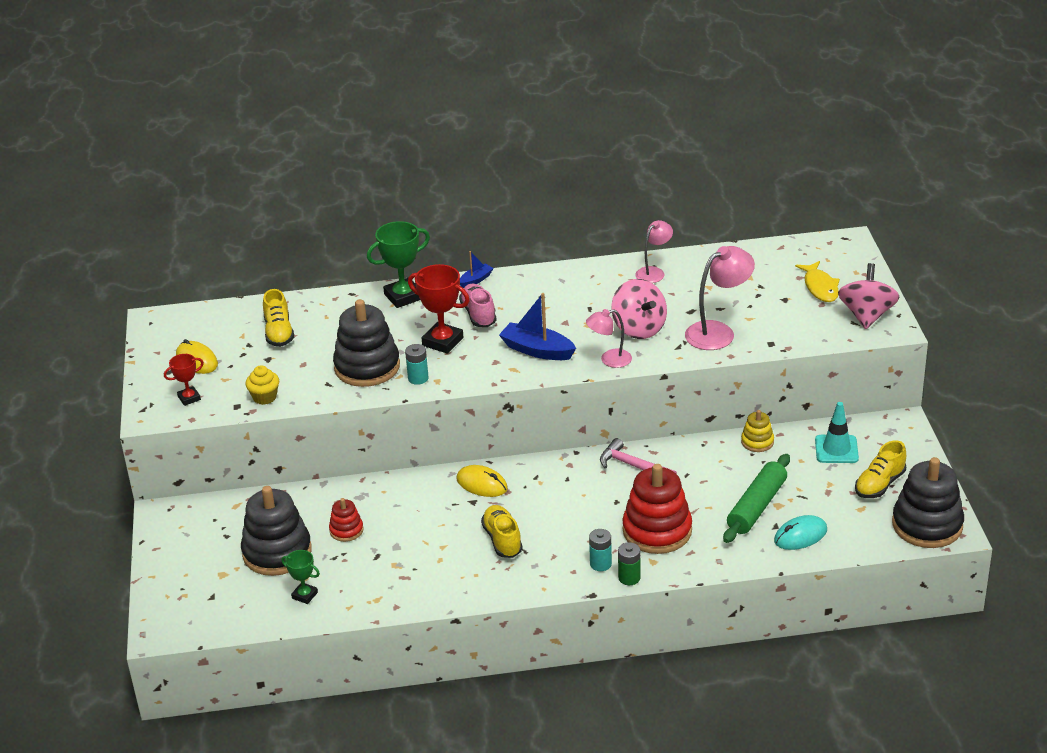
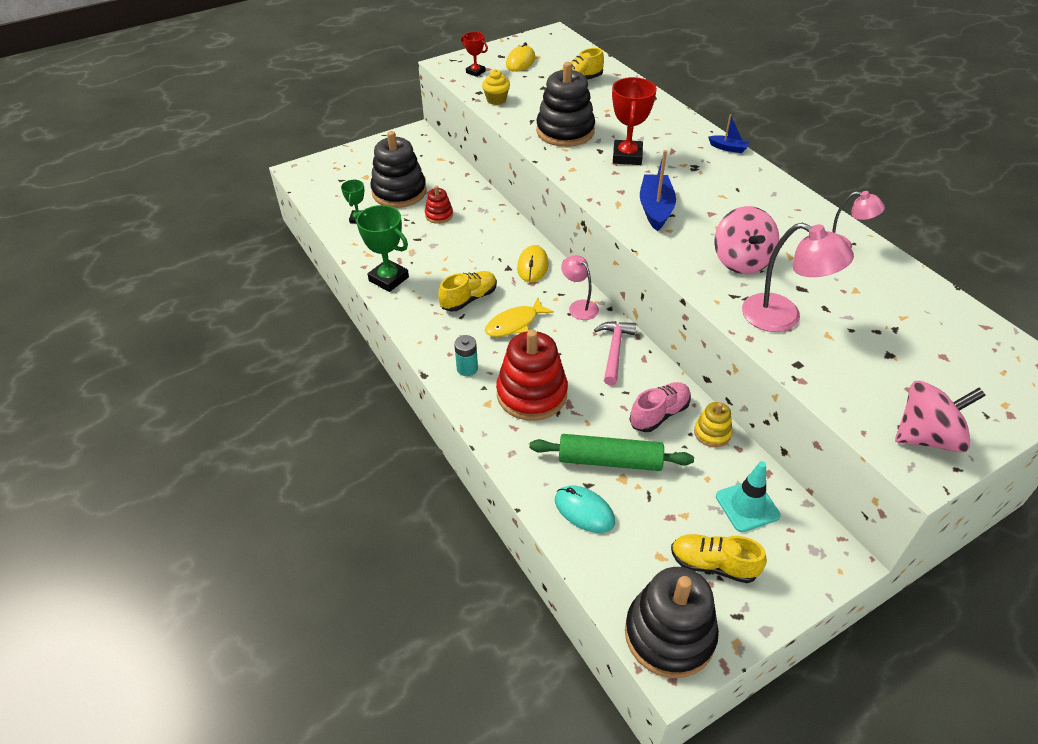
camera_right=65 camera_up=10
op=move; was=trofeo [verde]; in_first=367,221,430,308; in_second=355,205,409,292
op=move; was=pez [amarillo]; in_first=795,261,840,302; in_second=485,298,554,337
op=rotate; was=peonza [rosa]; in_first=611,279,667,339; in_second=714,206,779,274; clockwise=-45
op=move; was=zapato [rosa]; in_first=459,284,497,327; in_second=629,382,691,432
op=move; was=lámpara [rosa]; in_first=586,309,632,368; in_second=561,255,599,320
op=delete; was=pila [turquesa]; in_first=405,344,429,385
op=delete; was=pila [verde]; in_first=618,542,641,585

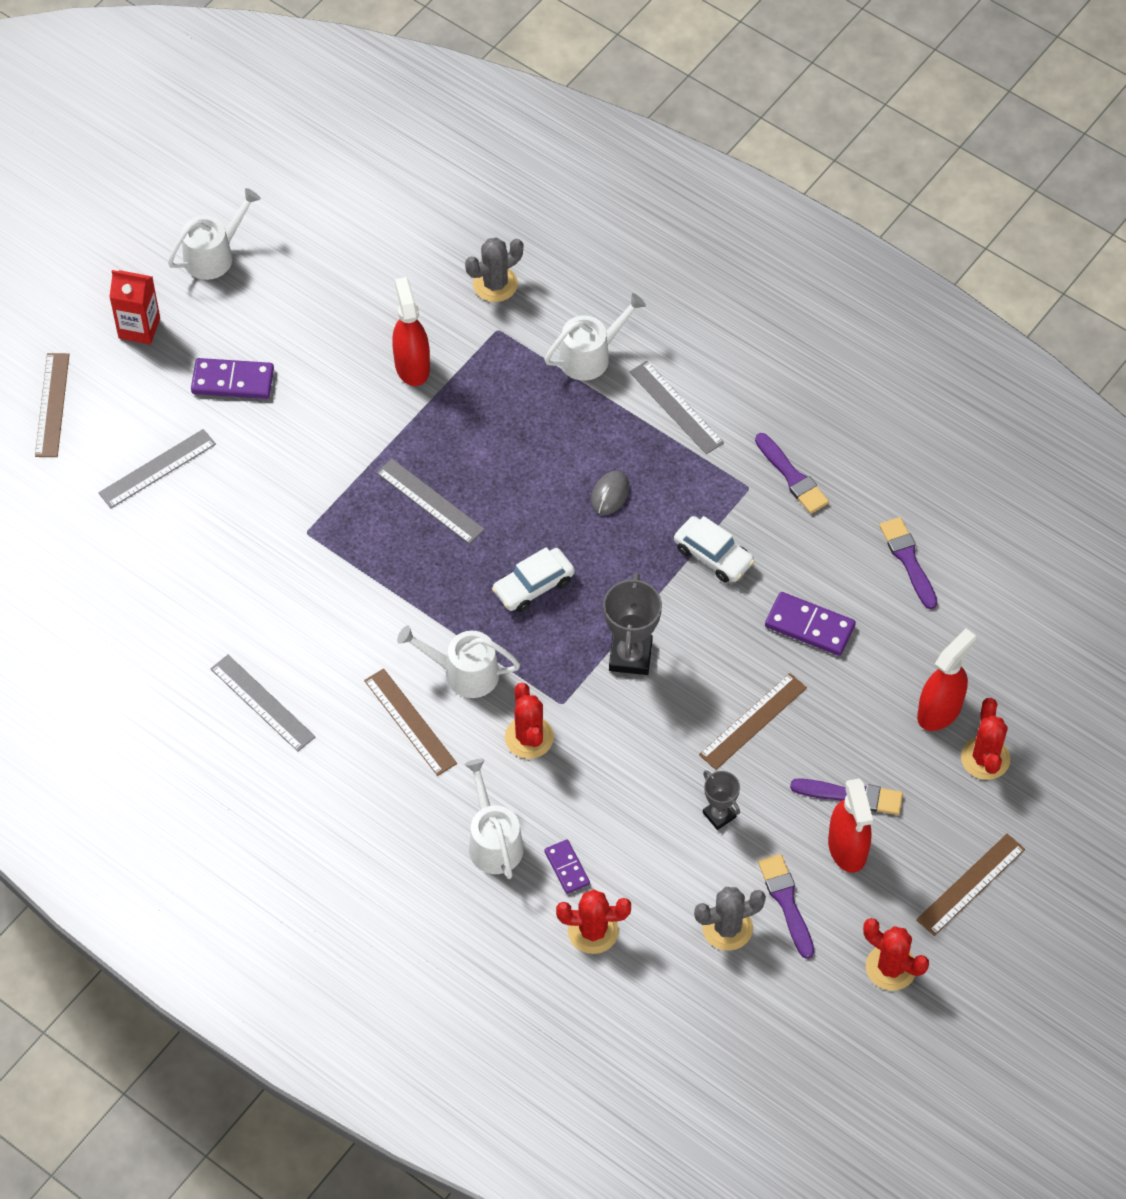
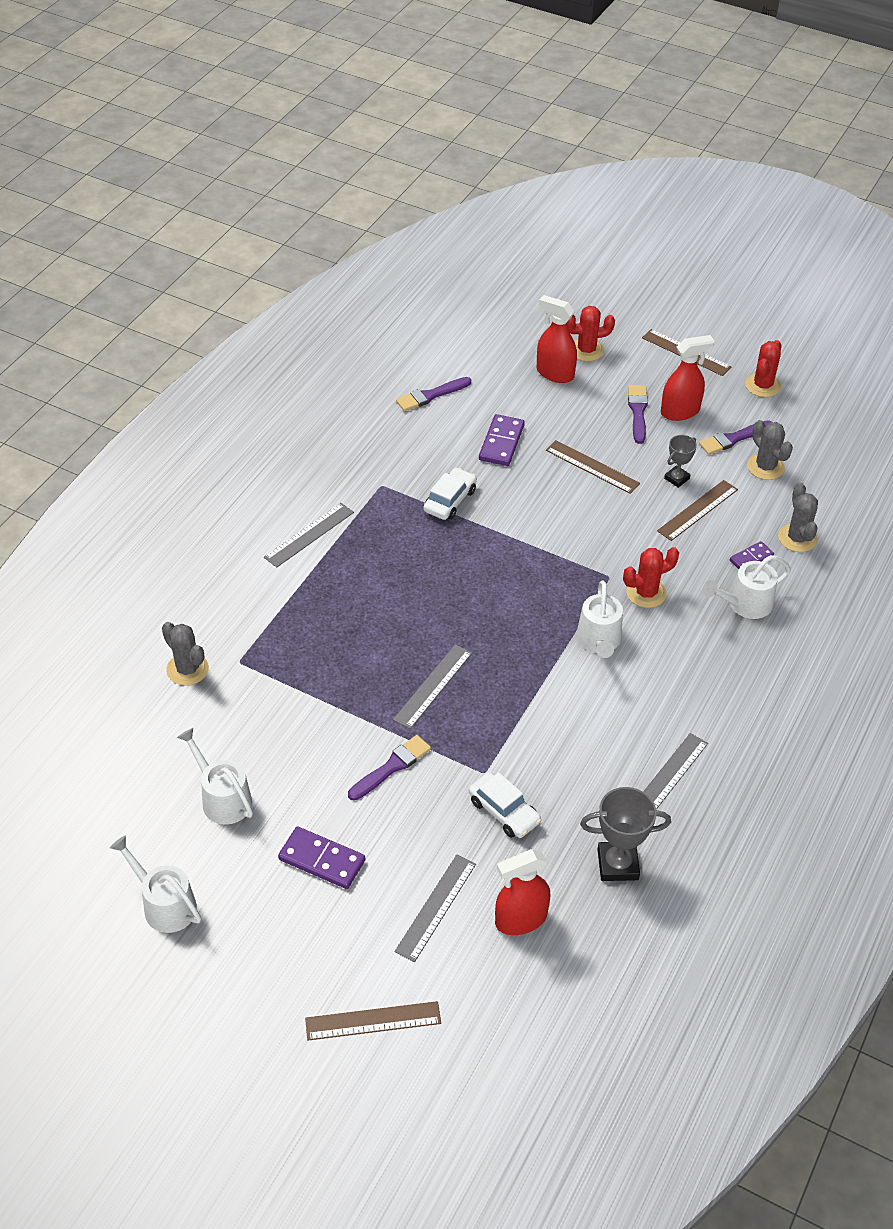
camera_right=-100 camera_up=-10
op=delete; was=cartón de leche [rojo]; in_first=109,270,160,345
op=move; was=pulverizador [rojo]; in_first=392,277,430,386; in_second=495,849,550,935
op=move; was=regadera [blanco]; in_first=544,293,646,381; in_second=177,728,253,825
op=rotate; was=ficha de dominó [morado]; in_first=191,358,274,399; in_second=278,827,365,889; clockwise=-60
op=rotate; was=regla [gris]; in_first=98,429,216,508; in_second=394,854,476,962; clockwise=75
op=move; was=pincel [morado]; in_first=755,433,829,514; in_second=348,735,431,801
op=delete; was=ratón [gris]; in_first=591,471,629,515
op=move; was=coche [blanco]; in_first=492,547,575,612; in_second=469,772,541,838
op=move; was=trofeo [gris]; in_first=603,573,662,675; in_second=580,787,671,881
op=move; was=regla [marrón]; in_first=364,668,457,776; in_second=657,480,738,541
op=recolor; was=cactus [rojo]; now=cactus [gris]; in_first=556,889,631,954; in_second=778,483,818,552

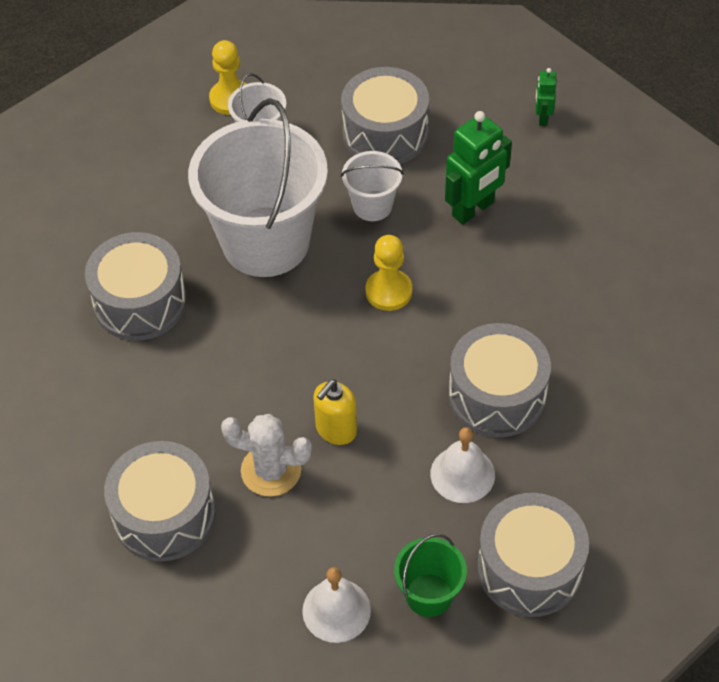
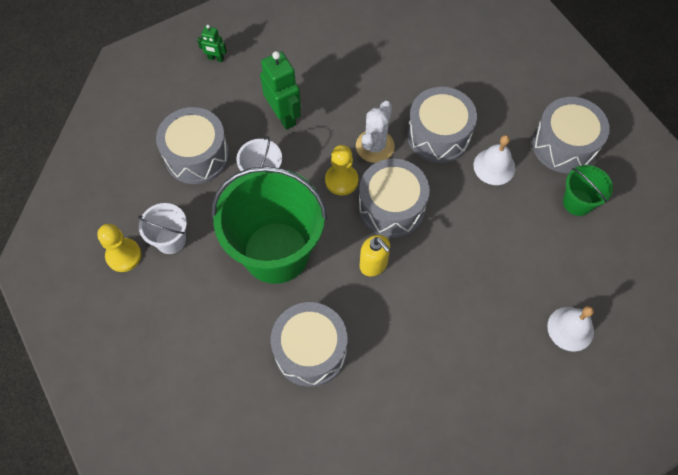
camera_right=-80 camera_up=10
op=recolor; was=balde [blanco]; now=balde [verde]; in_first=188,98,328,277; in_second=212,166,327,284
op=move; was=dispensador de jabón [amarillo]; in_first=314,379,357,445; in_second=360,235,390,276
op=move; was=cactus [blanco]; in_first=221,414,312,497; in_second=356,101,395,163
op=move; was=tambor [gris]; in_first=104,441,216,562; in_second=358,159,430,238
op=move; was=campana [blanco]; in_first=302,567,371,643; in_second=547,306,594,352

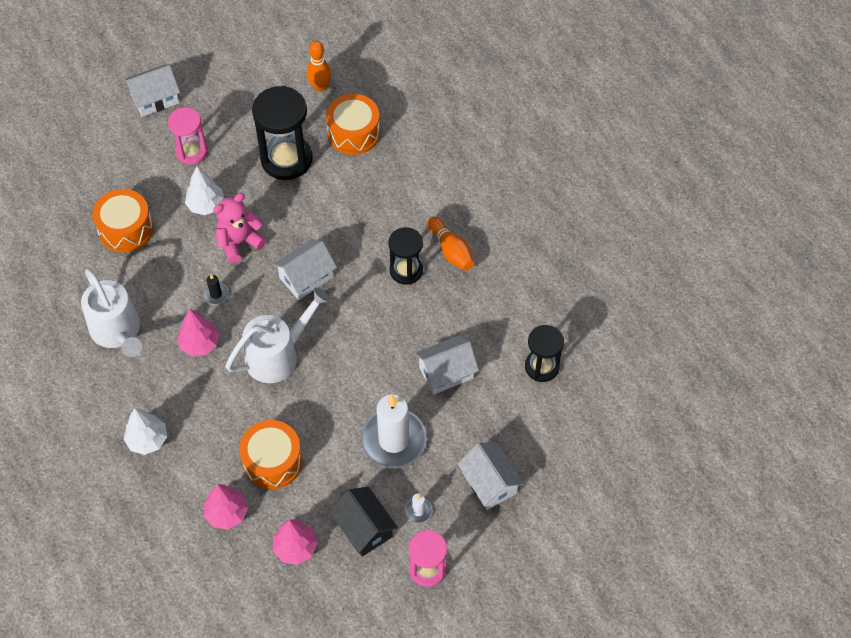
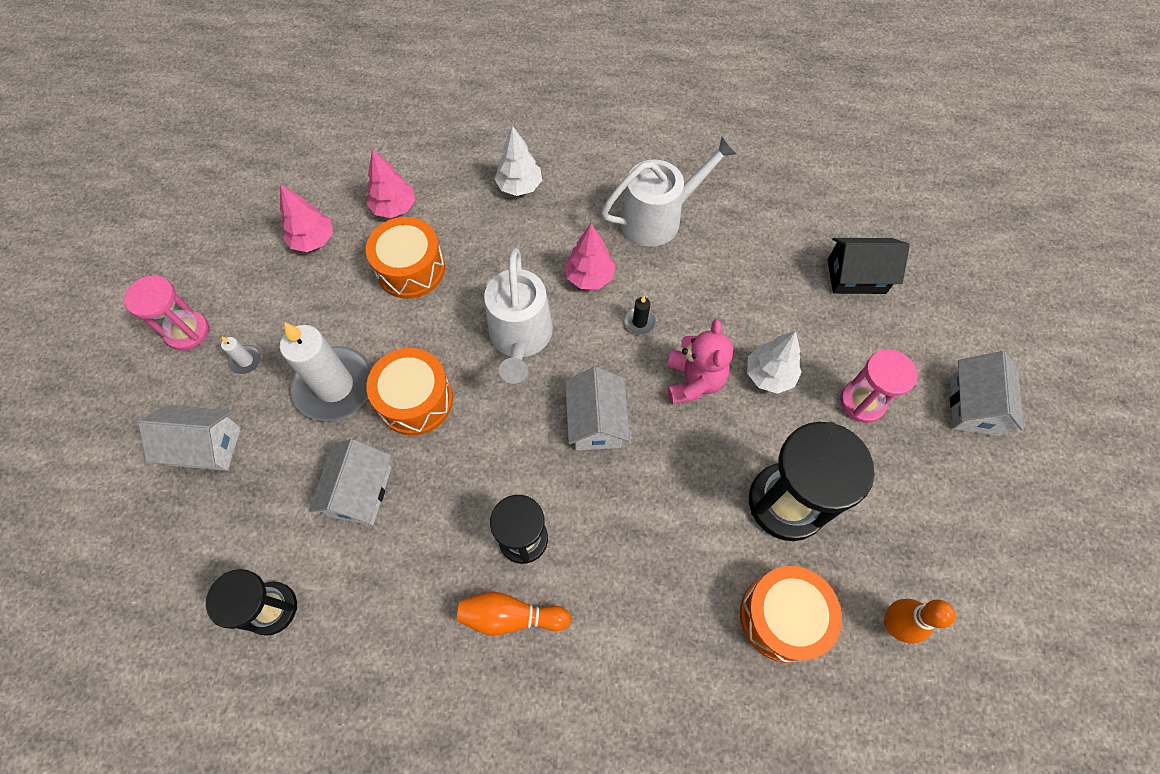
camera_right=125 camera_up=5
op=move; was=tambor [naranja]; in_first=92,189,153,252; in_second=366,348,453,435
op=rotate; was=regadera [blanco]; in_first=81,268,142,357; in_second=601,135,738,247; clockwise=150
op=move; was=casa [negro]; in_first=329,487,398,557; in_second=828,238,910,294

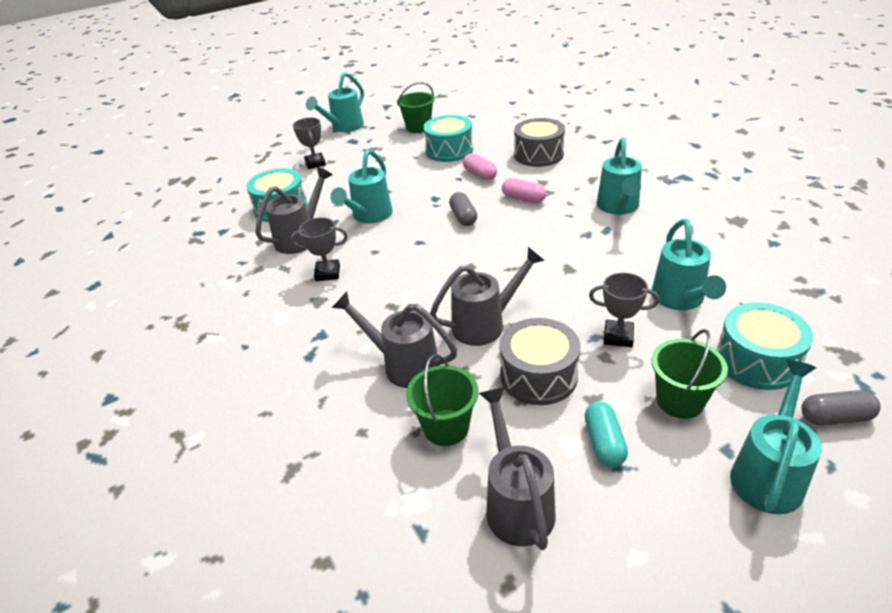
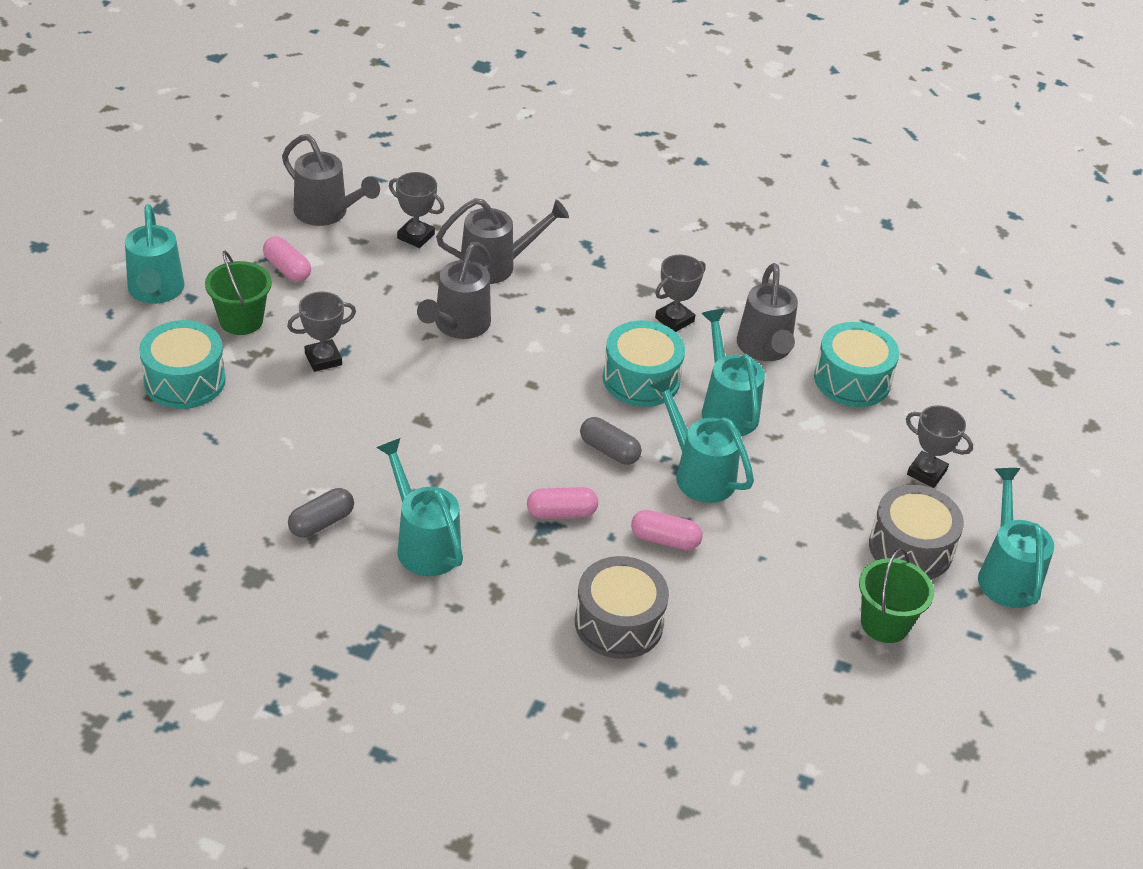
camera_right=135 camera_up=5
op=move; was=tambor [turquesa]; in_first=423,115,473,162; in_second=603,320,685,407
op=move; was=regadera [turquesa]; in_first=652,219,726,310; in_second=650,375,754,503
op=move; was=tambor [gris]; in_first=499,318,581,405; in_second=869,485,964,579
op=replace; was=balde [verde]; now=trofeo [gris]; in_first=406,354,478,446; in_second=389,172,444,248
op=move; was=cápsula [gris]; in_first=802,390,881,425; in_second=288,488,354,538
op=recolor; was=cápsula [turquesa]; now=cápsula [rosa]; in_first=585,402,628,467; in_second=263,236,311,282

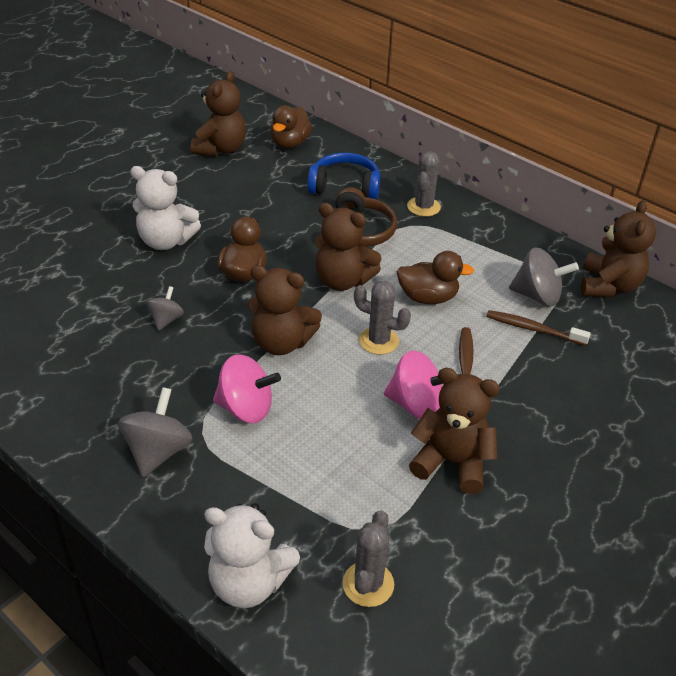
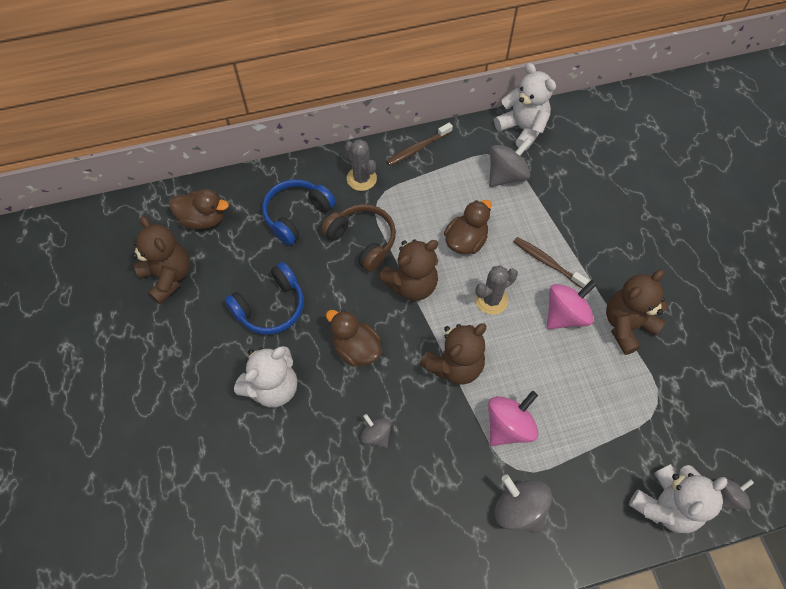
camera_right=-55 camera_up=20
op=rotate; was=pato [marrón]; in_first=271,105,312,148; in_second=169,189,229,229; clockwise=-45
op=recolor; was=osito [marrón]; now=osito [blanco]; in_first=581,200,656,297; in_second=494,63,556,150
op=move; was=cepillo de dientes [marrón]; in_first=486,310,591,346; in_second=386,122,453,166
op=delete; was=cactus [gris]; in_first=342,510,394,607
op=insert; now=auriculares [azul]; in_second=224,262,304,334
op=insert; now=peonza [gris]; in_second=720,479,754,510

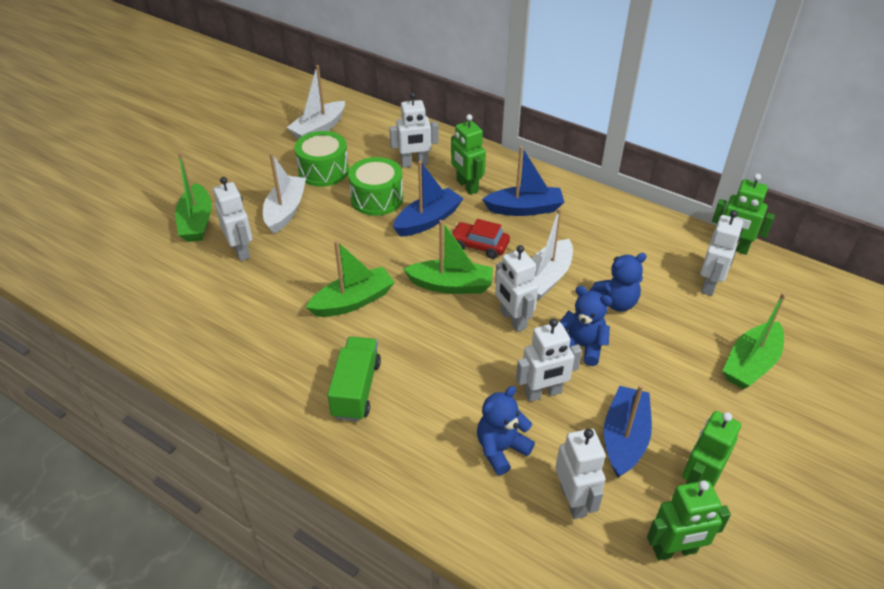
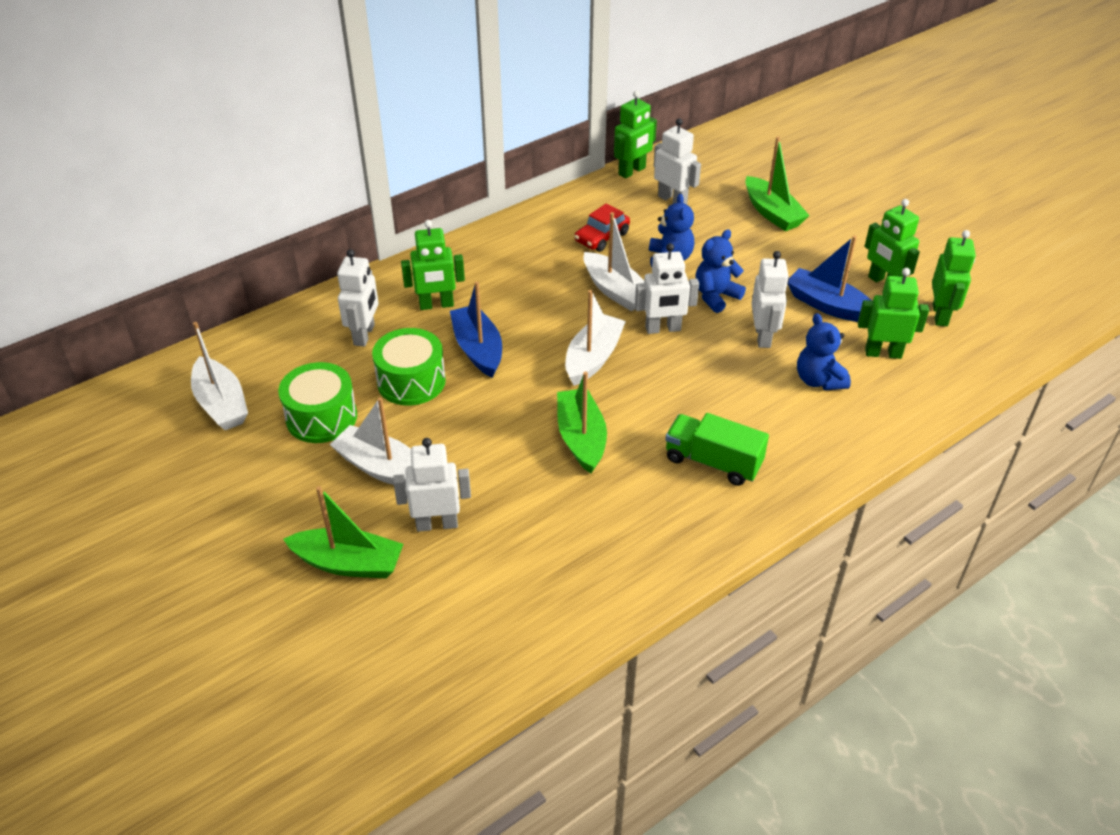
camera_right=-70 camera_up=0
op=delete; was=barco [azul]; in_first=482,146,564,216
op=move; was=coche [rojo]; in_first=452,219,510,259; in_second=575,203,630,252
op=recolor; was=barco [verde]; now=barco [blanco]; in_first=403,220,493,294; in_second=565,290,626,386
op=recolor; was=robot [blanco]; now=robot [verde]; in_first=555,428,606,519; in_second=858,268,929,359

